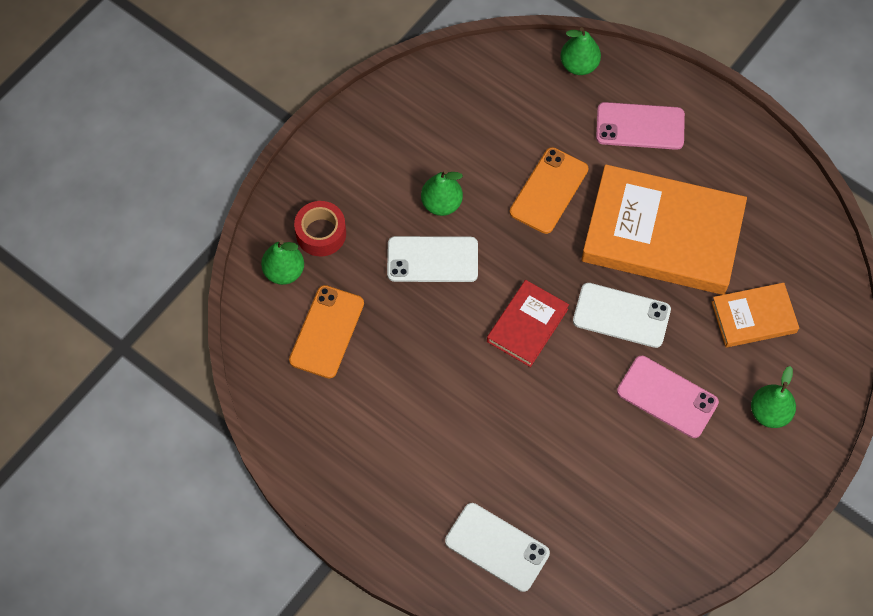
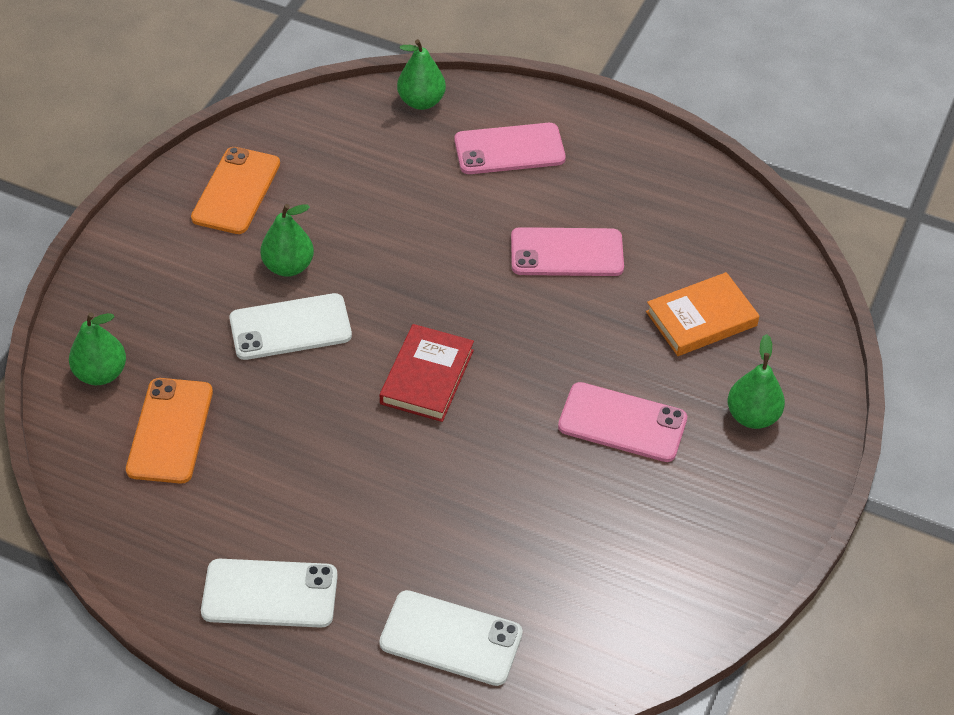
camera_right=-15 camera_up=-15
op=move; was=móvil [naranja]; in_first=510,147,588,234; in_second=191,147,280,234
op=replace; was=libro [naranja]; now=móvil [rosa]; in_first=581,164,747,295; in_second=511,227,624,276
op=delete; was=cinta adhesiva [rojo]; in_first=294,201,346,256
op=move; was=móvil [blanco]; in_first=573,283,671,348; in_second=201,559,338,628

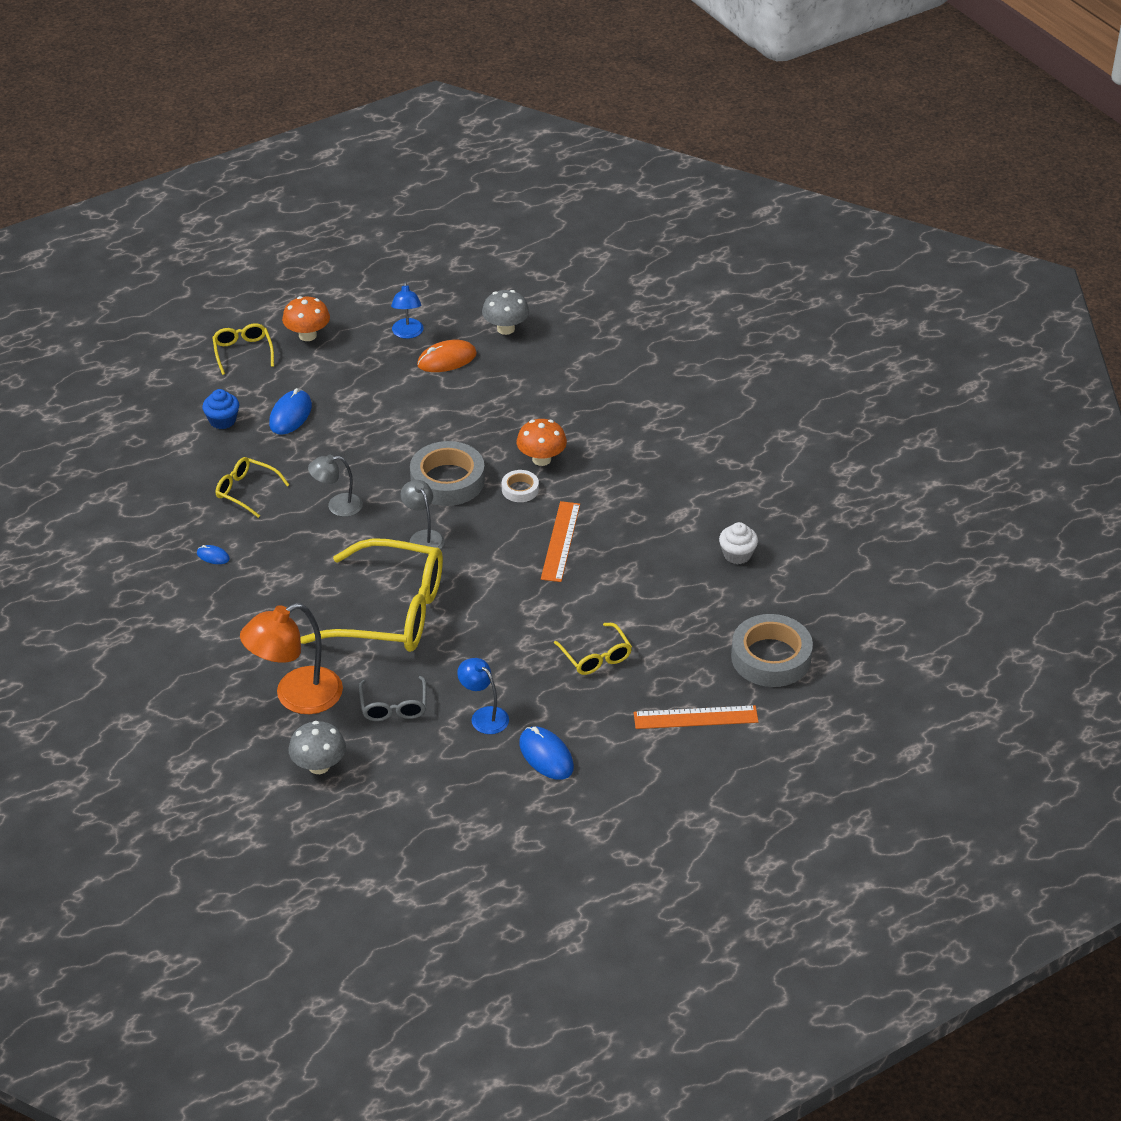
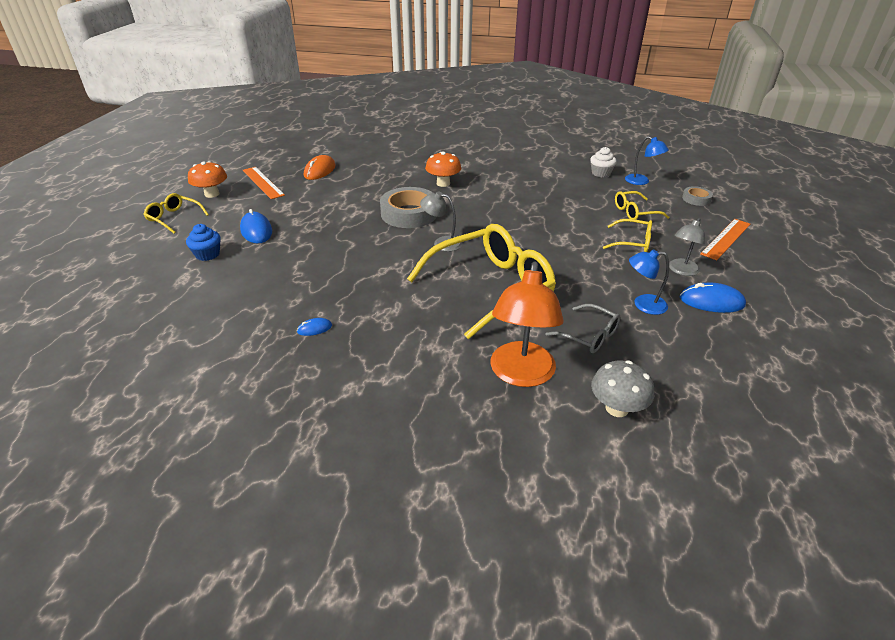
camera_right=-45 camera_up=-5
op=move; was=lámpara [azul]; in_first=391,281,424,339; in_second=625,136,669,185
op=delete; was=seta [gris]; in_first=482,290,529,335
op=move; was=lámpara [gris]; in_first=308,455,363,517; in_second=669,218,705,276
op=move; was=gafas [amarillo]; in_first=216,457,289,518; in_second=615,191,669,220
op=delete; was=cinta adhesiva [blanco]; in_first=502,470,539,502
op=move; was=regla [naranja]; in_first=541,501,580,582; in_second=242,167,285,199
op=resize; was=cinta adhesiva [gris]; in_first=731,614,813,687; in_second=682,186,713,206; ratio=0.5

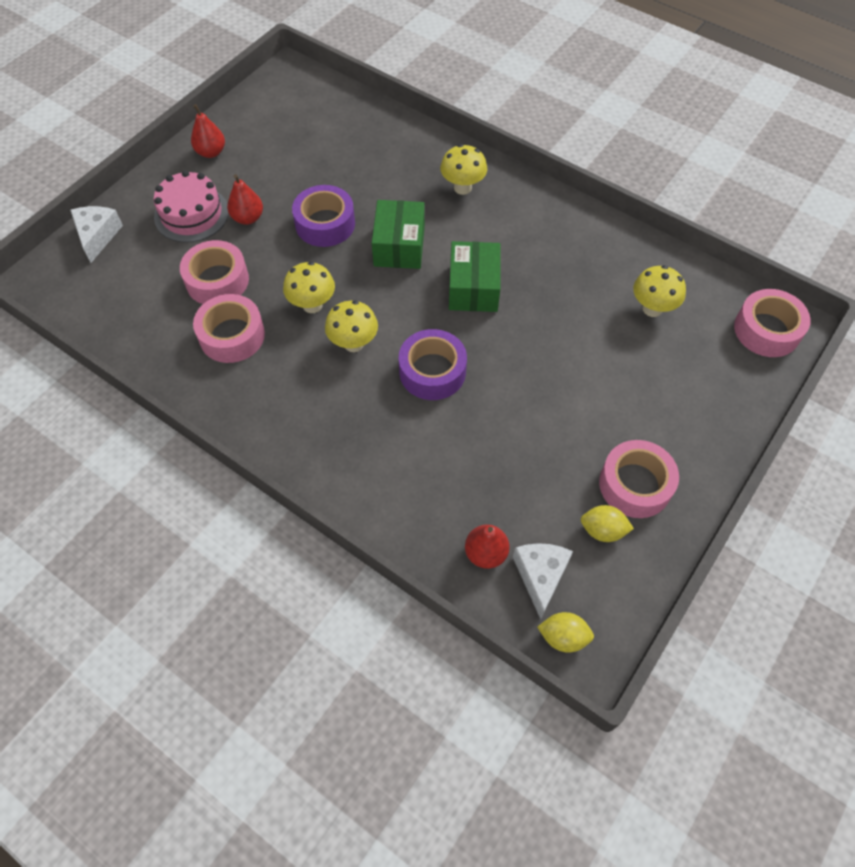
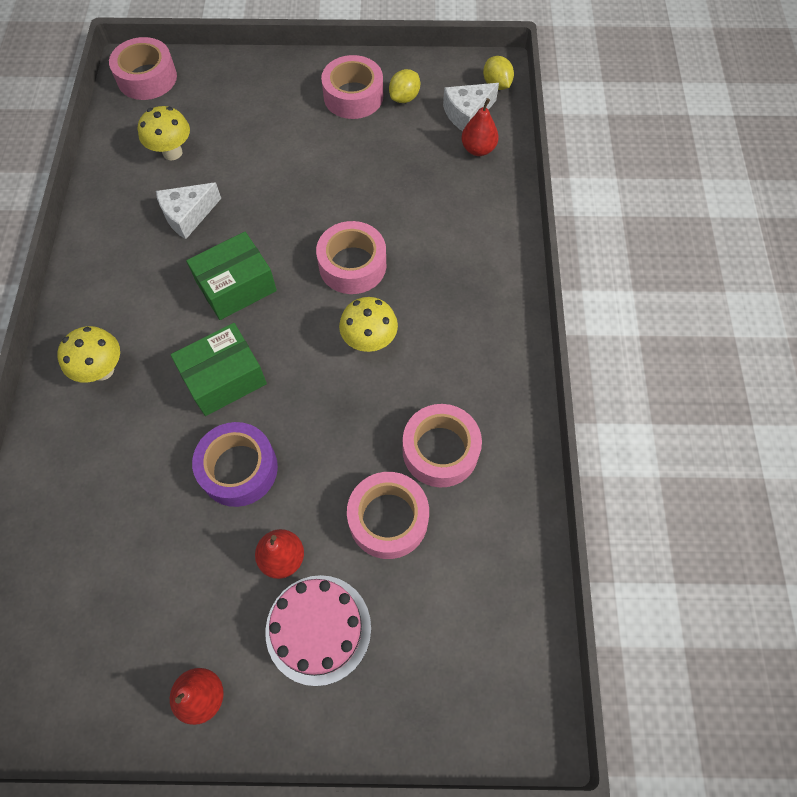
camera_right=-125 camera_up=5
op=move; was=queso [blanco]; in_first=70,206,123,263; in_second=156,182,221,239
op=delete; was=seta [amarillo]; in_first=283,262,335,313
op=recolor; was=cinta adhesiva [morado]; now=cinta adhesiva [rosa]; in_first=399,329,467,400; in_second=316,221,386,294
op=rotate; was=limón [amarillo]; in_first=581,505,634,542; in_second=389,69,420,103; clockwise=60

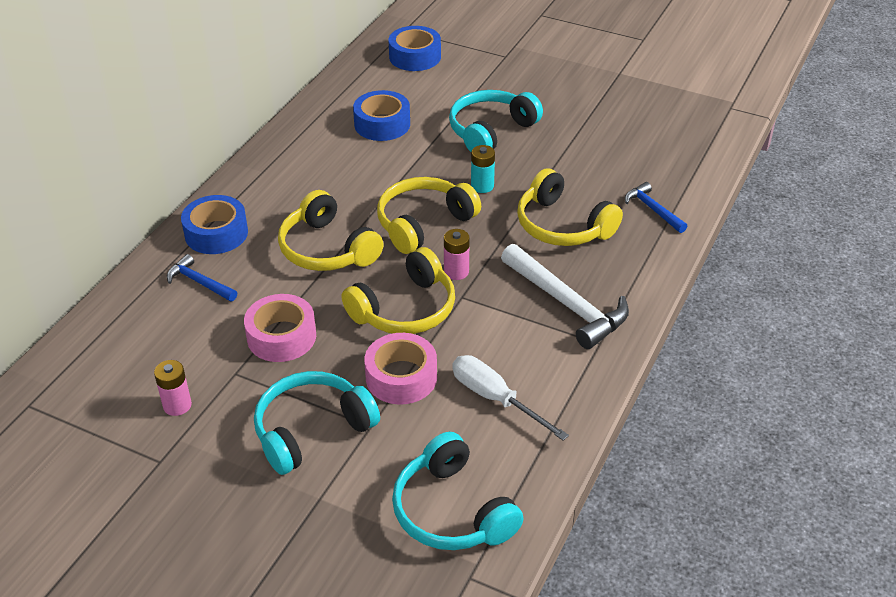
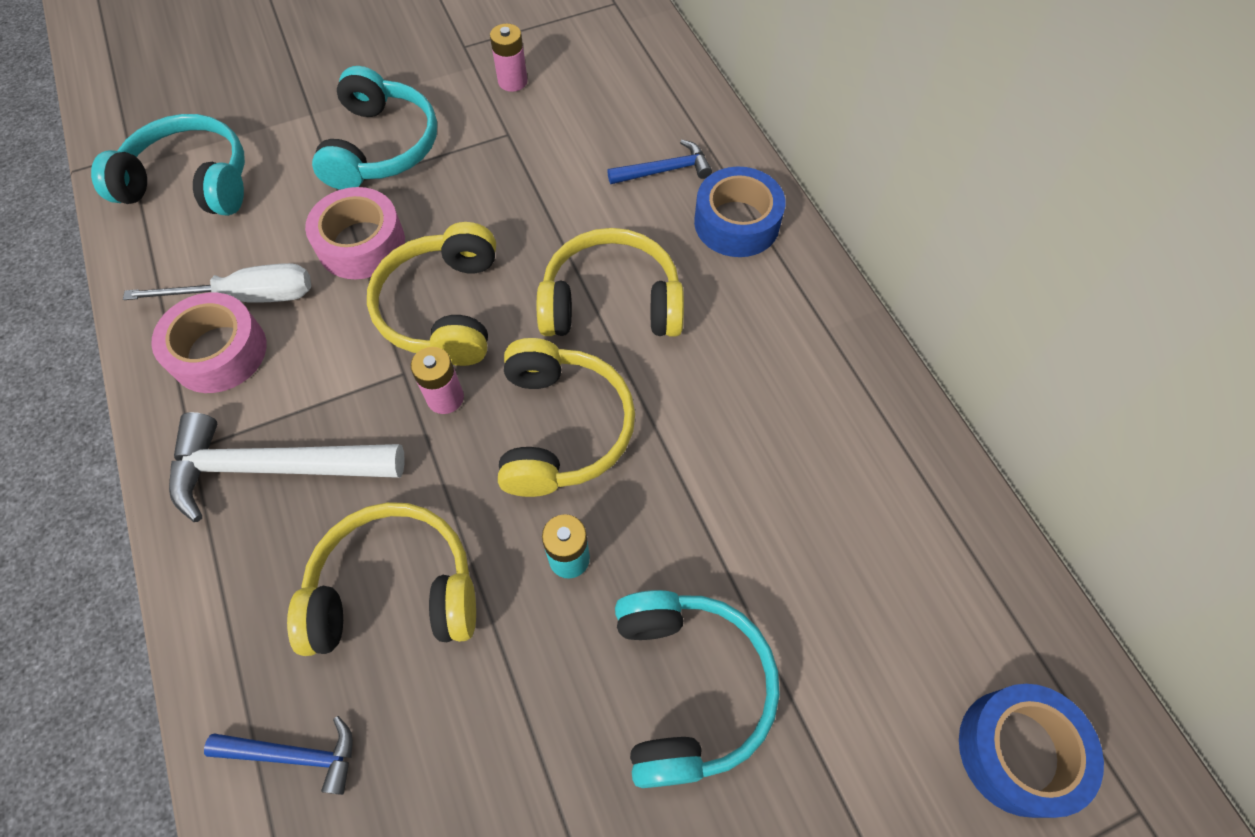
camera_right=130 camera_up=20
op=delete; was=cinta adhesiva [azul]; in_first=353,90,410,141
op=move; was=cinta adhesiva [rosa]; in_first=244,294,316,362; in_second=151,292,267,393

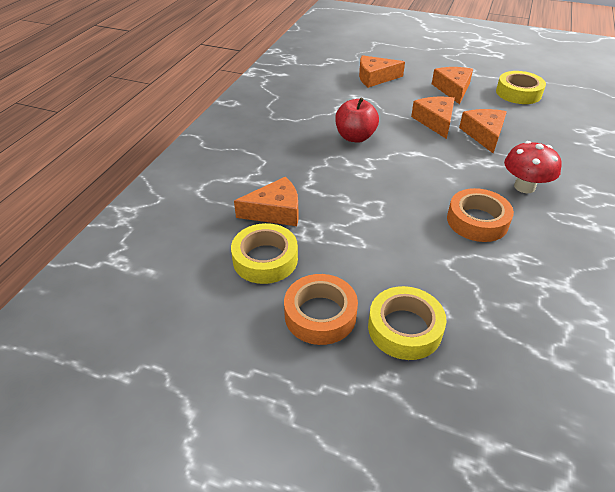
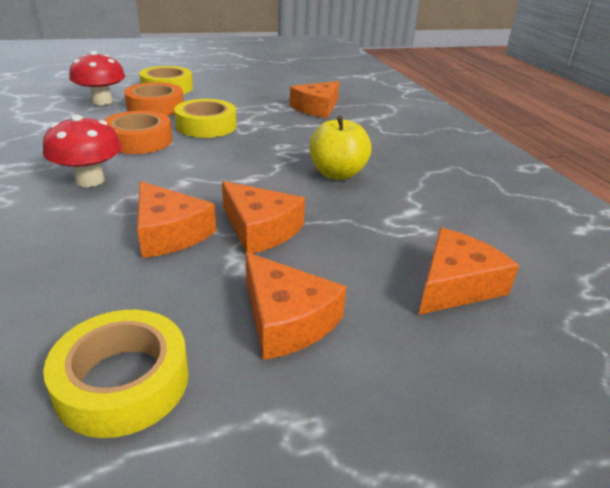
camera_right=140 camera_up=-10
op=recolor; was=manzana [rojo]; now=manzana [amarillo]; in_first=335,97,379,143; in_second=310,115,372,180
op=move; was=cinta adhesiva [amarillo]; in_first=231,223,298,284; in_second=174,99,236,138
op=move; was=cinta adhesiva [naranja]; in_first=284,274,358,345; in_second=124,82,184,116
op=insert; now=seta [rojo]; in_second=69,51,125,105

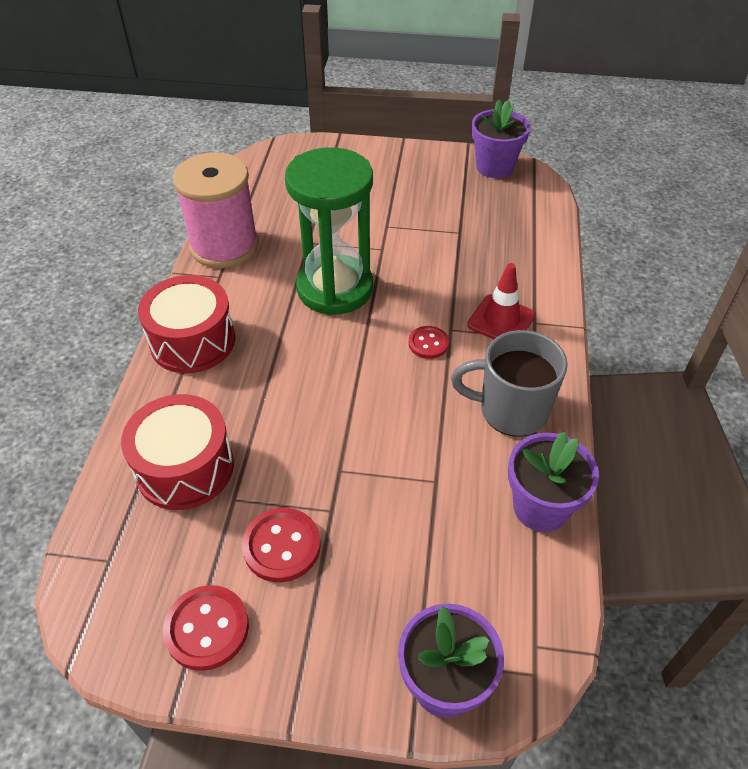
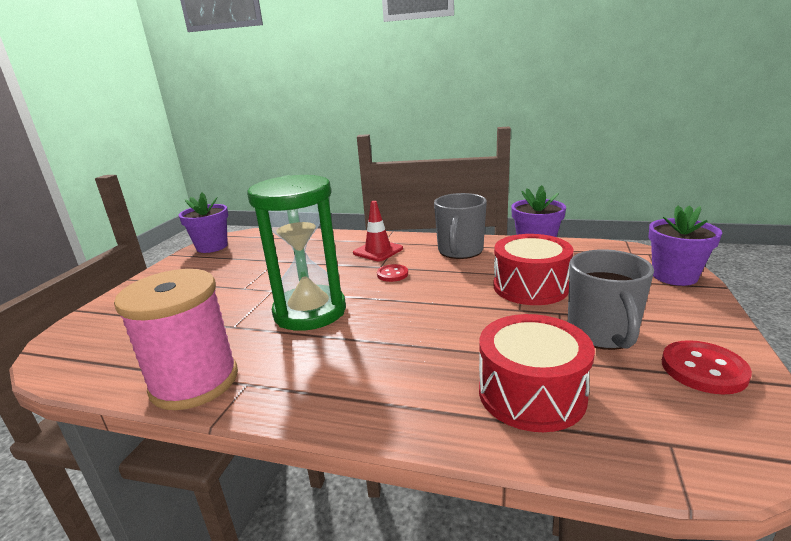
camera_right=-80 camera_up=-25
op=move; was=tambor [rojo]; in_first=138,275,235,373; in_second=493,234,573,305
op=replace; was=botón [rojo]; now=taza [gris]; in_first=242,508,321,582; in_second=568,249,654,350

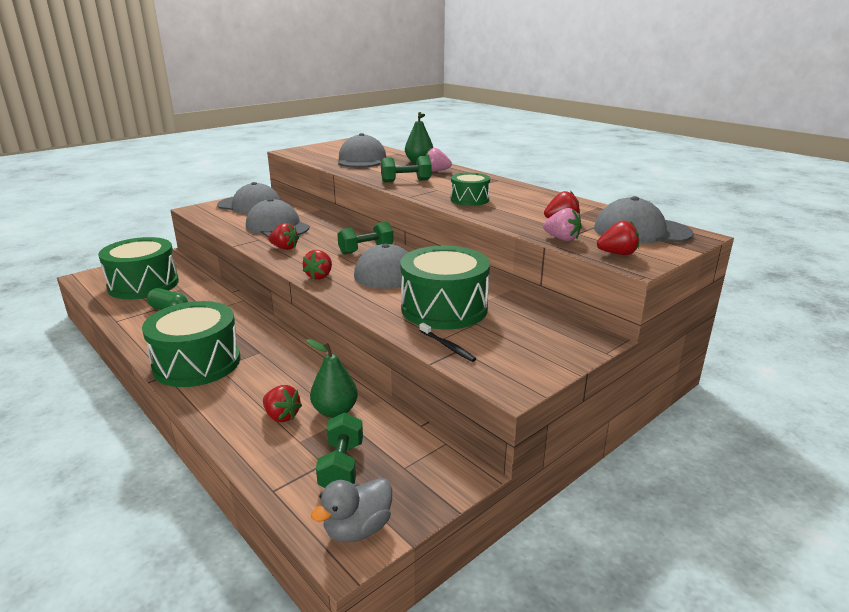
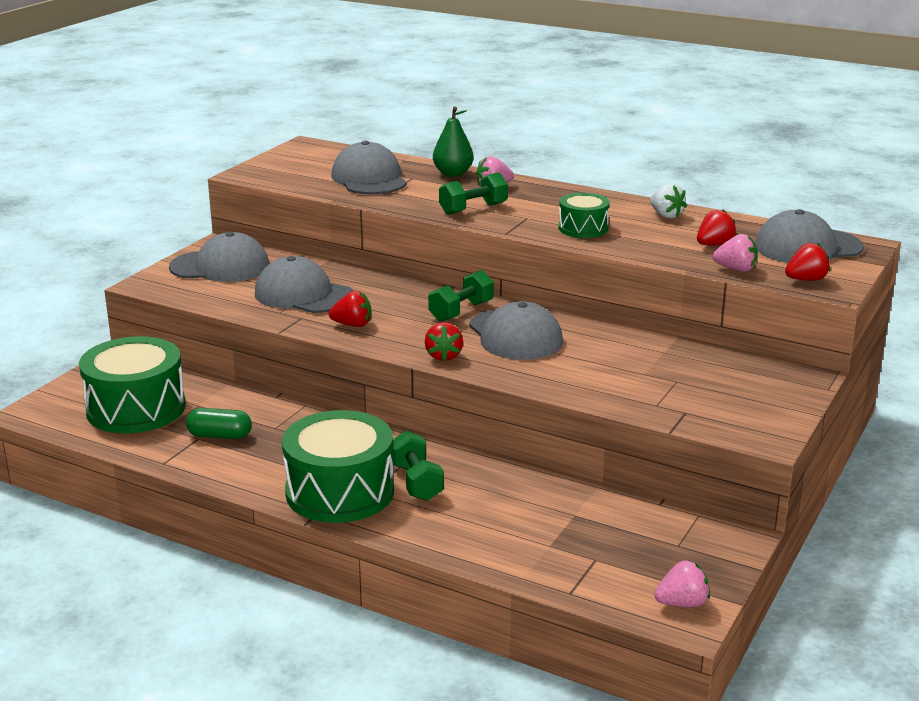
camera_right=-20 camera_up=0
op=delete; was=tambor [verde]; in_first=400,246,490,330
op=delete; was=cepillo de dientes [negro]; in_first=419,323,476,362
op=delete; was=pera [verde]; in_first=306,339,358,418
op=delete; was=fresa [rojo]; in_first=263,385,302,422
op=move; was=mancuerna [verde]; in_first=316,412,363,488; in_second=391,431,444,501
op=replace; was=pato [gris]; now=fresa [rosa]; in_first=311,478,392,542; in_second=654,561,710,607
op=insert; now=fresa [blanco]; in_second=650,184,687,218

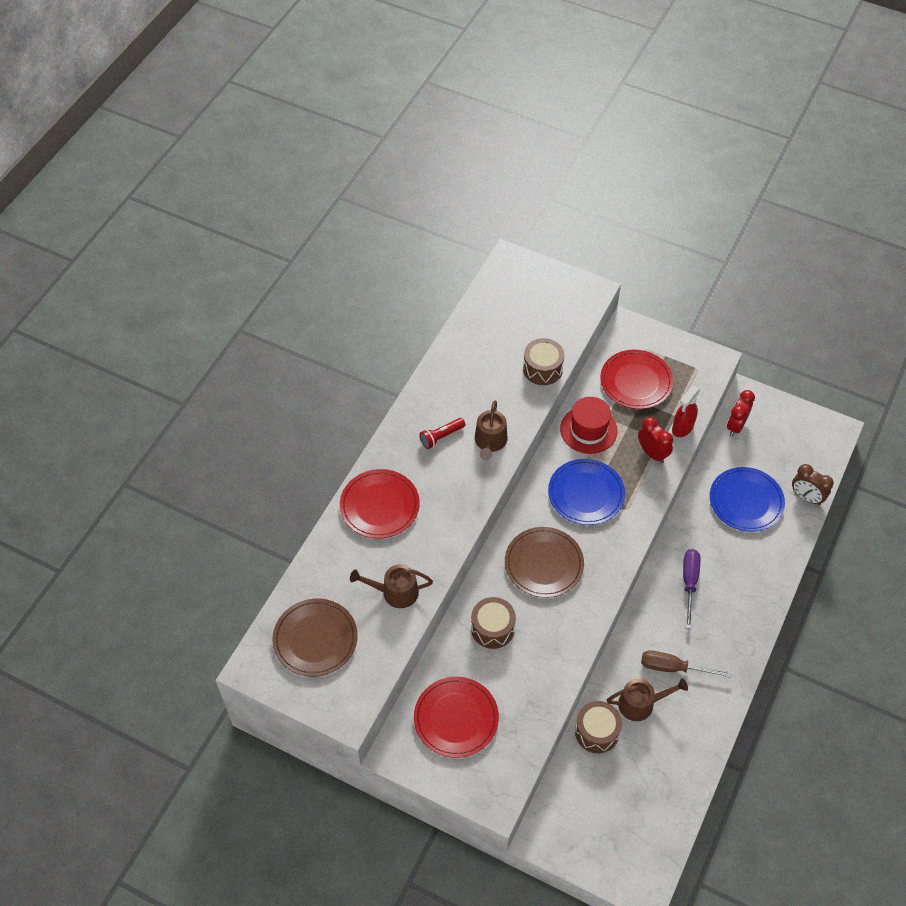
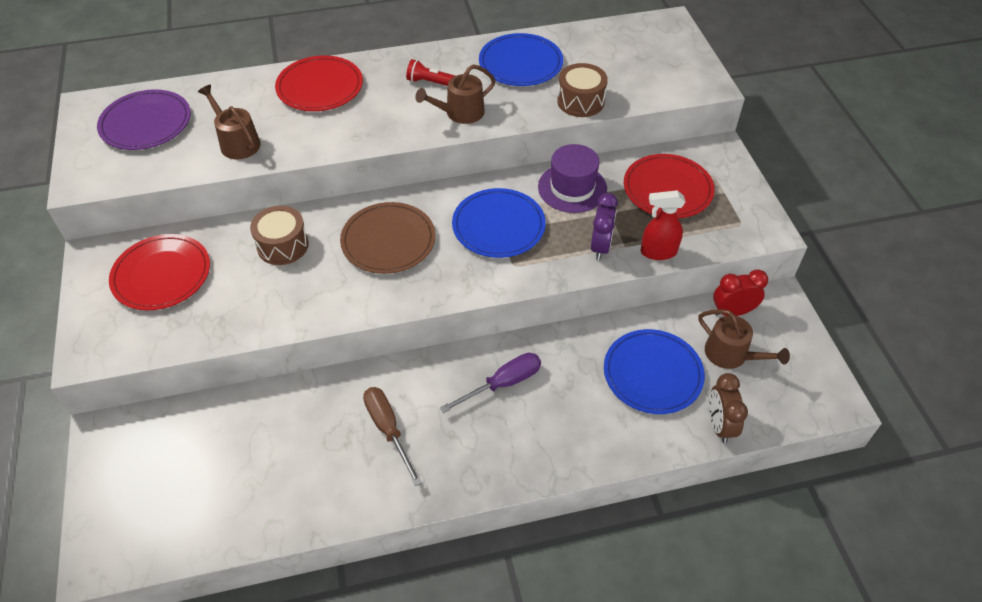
camera_right=50 camera_up=-5
op=recolor; was=sombrero [rojo]; now=sombrero [morado]; in_first=560,397,618,454; in_second=538,144,607,213
op=recolor; was=despertador [rojo]; now=despertador [morado]; in_first=638,417,673,464; in_second=591,193,618,260
op=recolor; was=plato [marrón]; now=plato [morado]; in_first=272,599,358,677; in_second=97,89,191,150
op=move; was=regadera [marrón]; in_first=607,678,688,721; in_second=698,309,790,369
op=delete; was=tambor [marrón]; in_first=575,701,622,753
op=insert; now=plato [azul]; in_second=479,33,563,86

